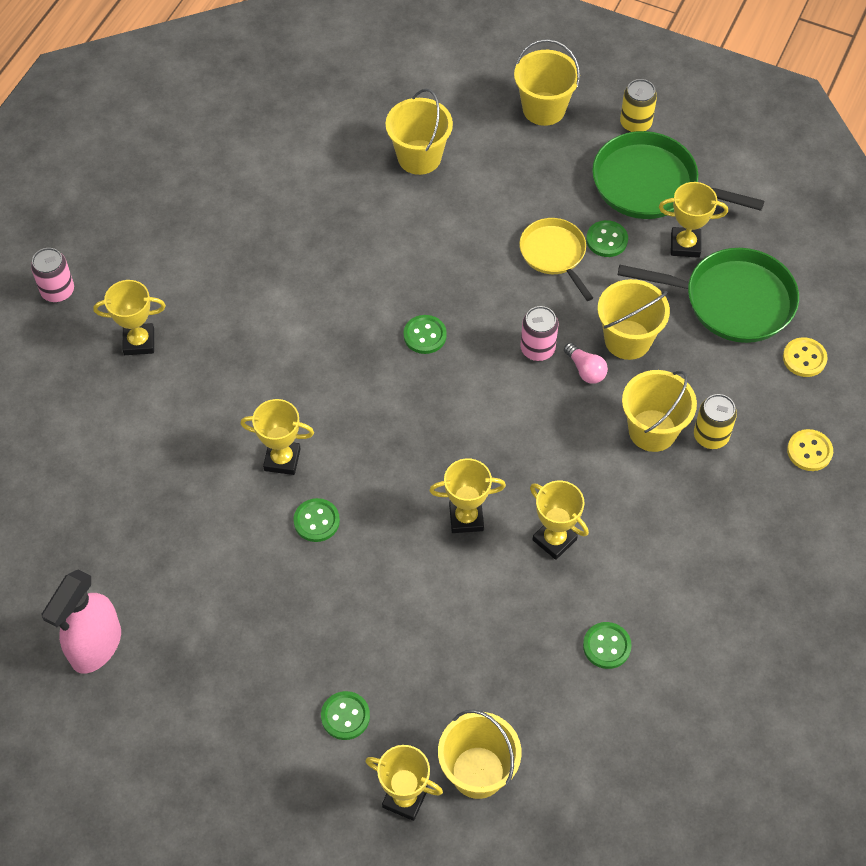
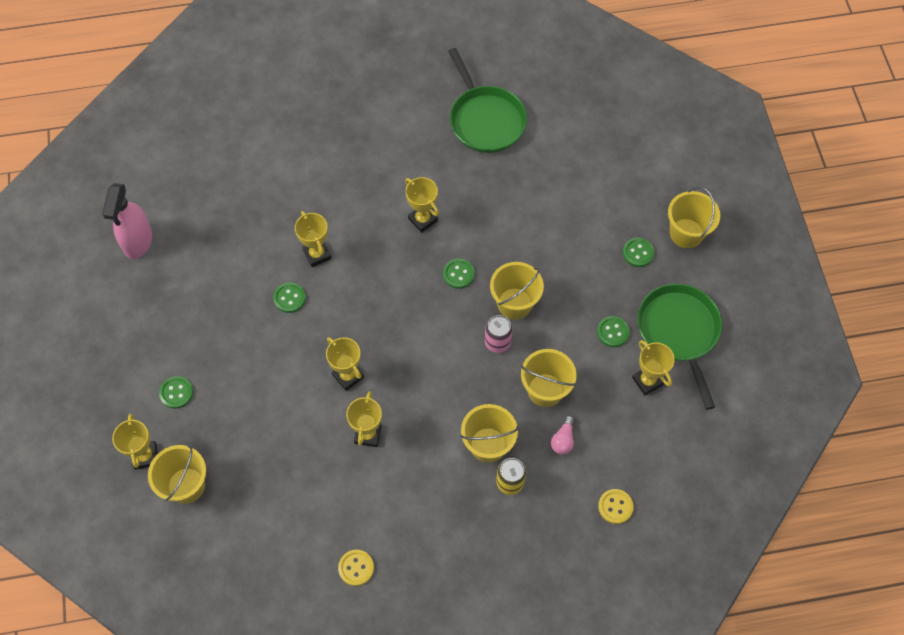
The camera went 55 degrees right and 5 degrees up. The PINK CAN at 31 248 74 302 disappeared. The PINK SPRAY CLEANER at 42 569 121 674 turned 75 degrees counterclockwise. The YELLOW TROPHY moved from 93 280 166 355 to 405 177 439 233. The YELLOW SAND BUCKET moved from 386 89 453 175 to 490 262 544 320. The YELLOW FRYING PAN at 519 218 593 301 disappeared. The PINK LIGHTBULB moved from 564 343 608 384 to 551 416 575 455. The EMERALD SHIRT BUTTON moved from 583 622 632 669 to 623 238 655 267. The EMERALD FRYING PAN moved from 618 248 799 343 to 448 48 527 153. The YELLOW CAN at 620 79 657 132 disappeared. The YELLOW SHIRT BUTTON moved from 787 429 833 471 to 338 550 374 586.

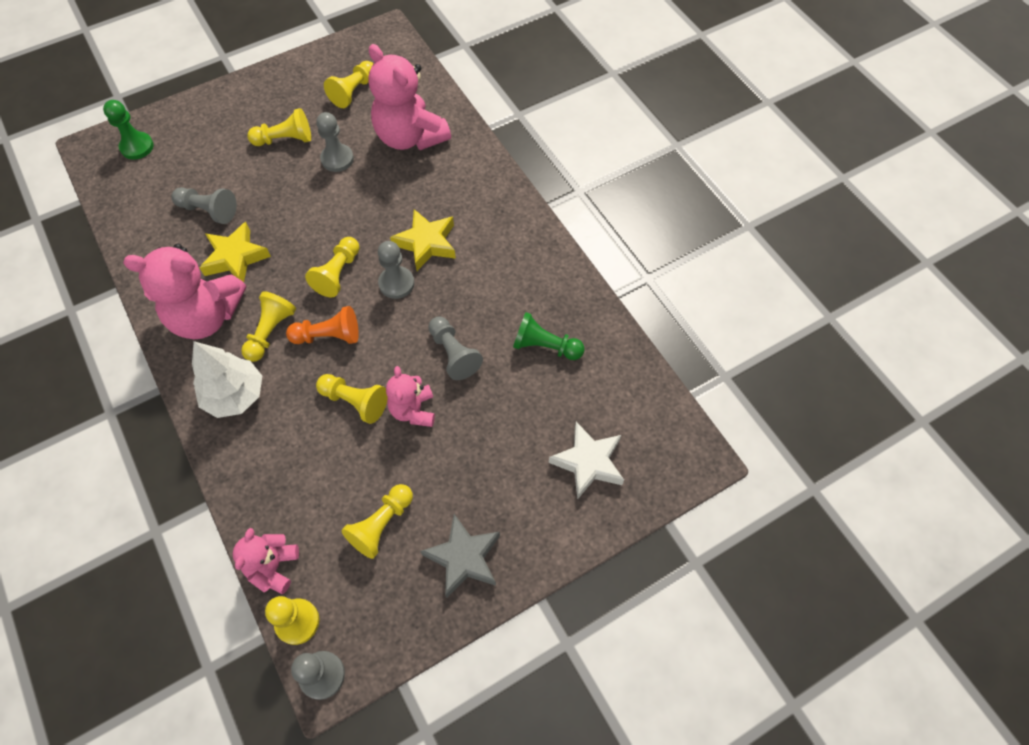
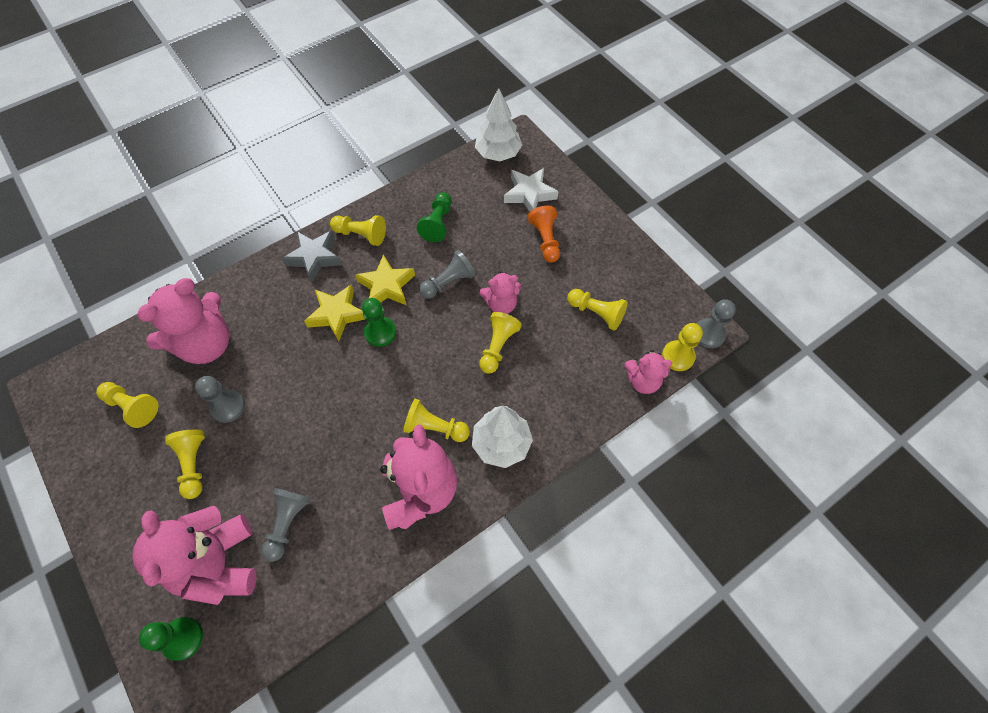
The camera went 95 degrees left and 0 degrees up. The YELLOW STAR moved from 200 222 271 282 to 355 254 415 305. The ORANGE GAME PAWN moved from 286 306 359 344 to 528 206 560 263. The YELLOW GAME PAWN moved from 305 237 359 297 to 330 215 386 246. The GRAY GAME PAWN at 378 241 414 299 became the EMERALD GAME PAWN at 362 298 396 347. The GRAY STAR moved from 420 514 500 598 to 282 231 342 283. The PINK TEDDY BEAR at 132 506 256 605 appeared. The PURE WHITE FIR TREE at 475 88 522 161 appeared.

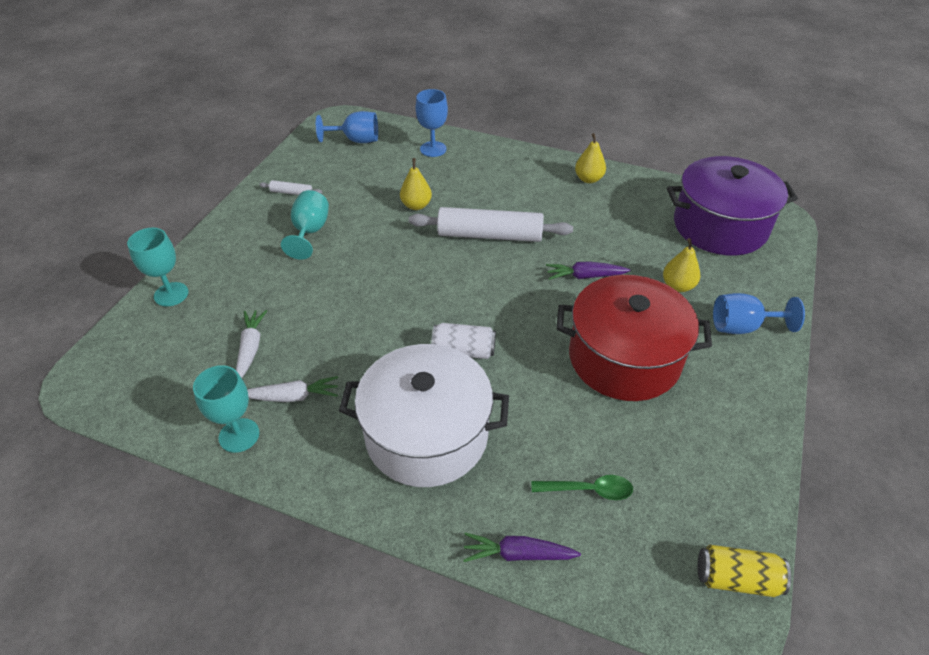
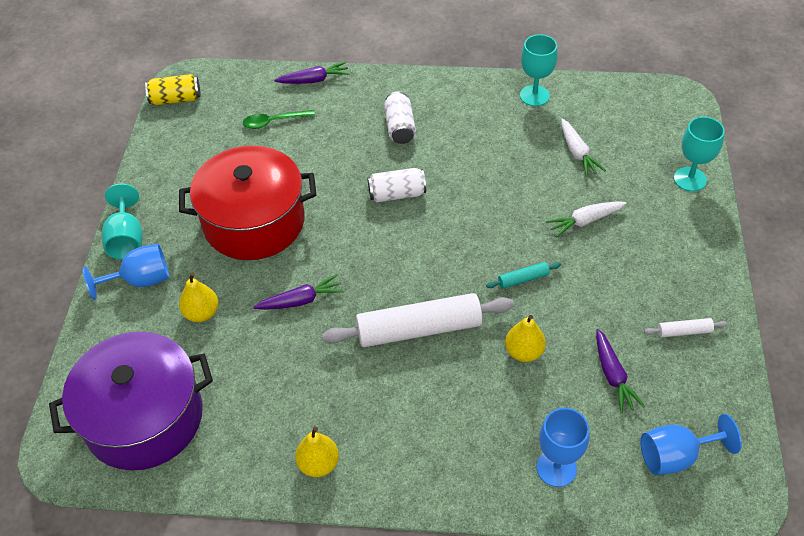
The camera went 165 degrees right and 5 degrees up. The PURE WHITE ROOT VEGETABLE moved from 248 376 338 402 to 546 201 627 237. The AQUA CHALICE moved from 281 190 329 260 to 102 184 143 260. The PURE WHITE POT at 339 344 509 487 was replaced by the PURE WHITE CAN at 384 91 416 144. The AQUA DOUGH ROLLER at 486 262 561 289 appeared. The PURPLE ROOT VEGETABLE at 596 329 645 413 appeared.

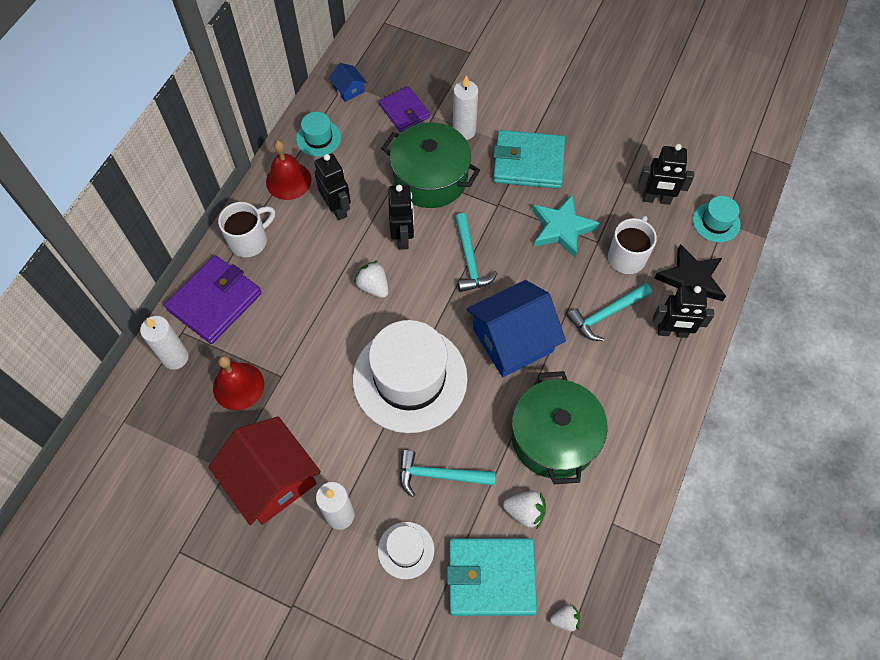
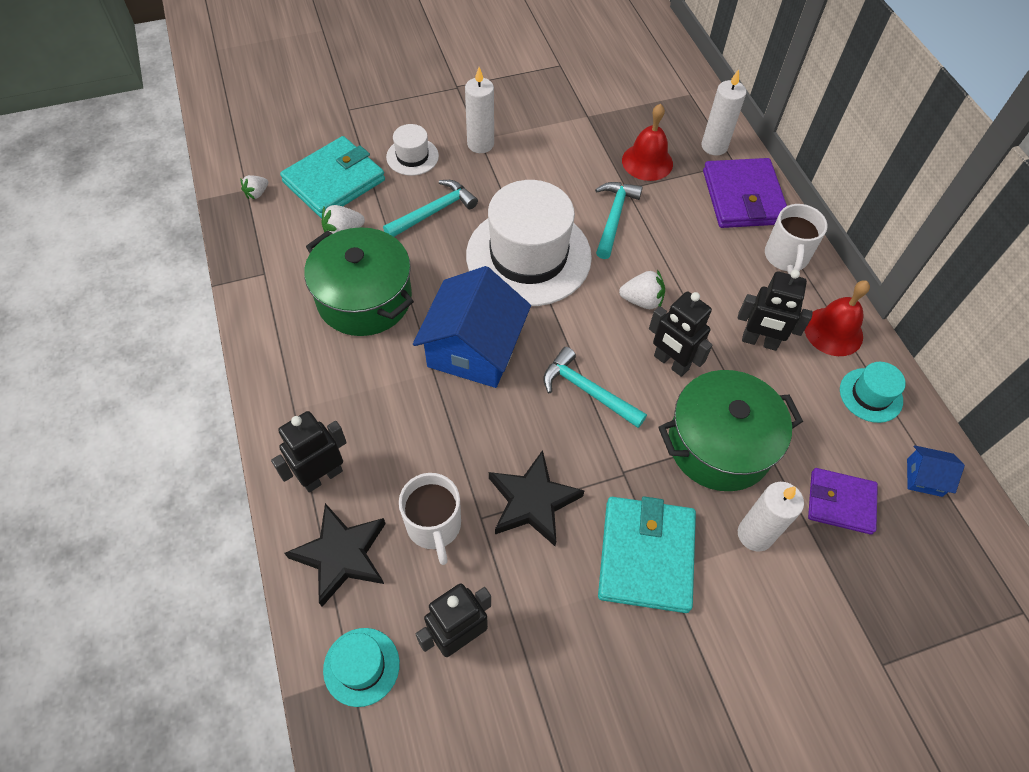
The camera went 135 degrees right and 5 degrees down. The RED HOUSE at 209 416 321 525 disappeared. The AQUA BILLFOLD at 493 130 565 189 turned 45 degrees counterclockwise. The AQUA STAR at 532 194 599 257 became the EBONY STAR at 489 450 585 546. The AQUA HAMMER moved from 567 283 652 341 to 595 182 643 259.

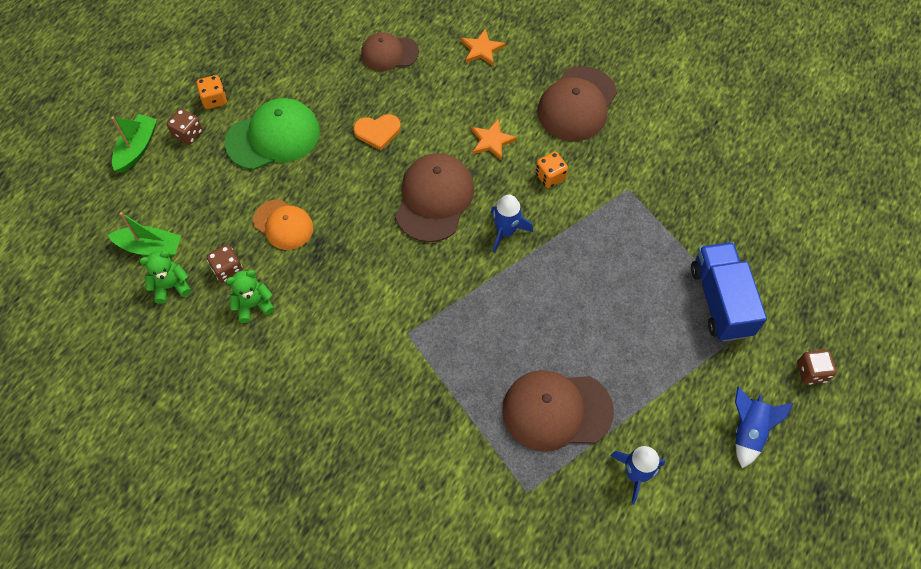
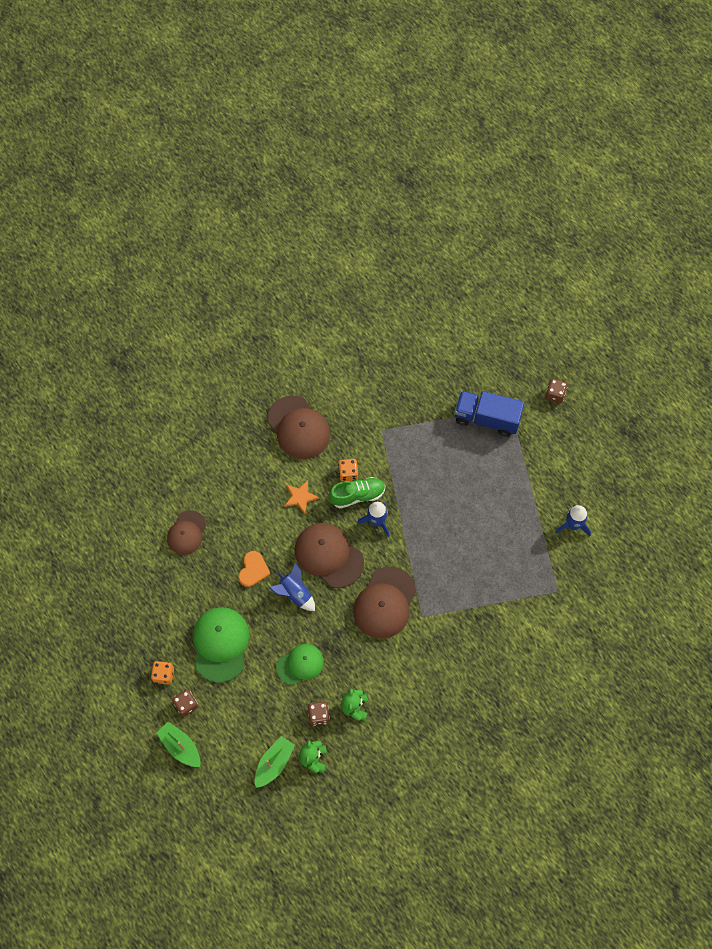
The camera went 65 degrees left and 5 degrees up. The ORANGE PEAKED CAP at 253 199 313 250 became the EMERALD PEAKED CAP at 276 644 324 685. The ORANGE STAR at 461 29 505 66 disappeared. The BROWN PEAKED CAP moved from 502 370 614 451 to 353 567 416 639. The ROYAL BLUE ROCKET moved from 735 386 793 468 to 269 563 315 611. The EMERALD LACE-UP SHOE at 329 477 385 508 appeared.

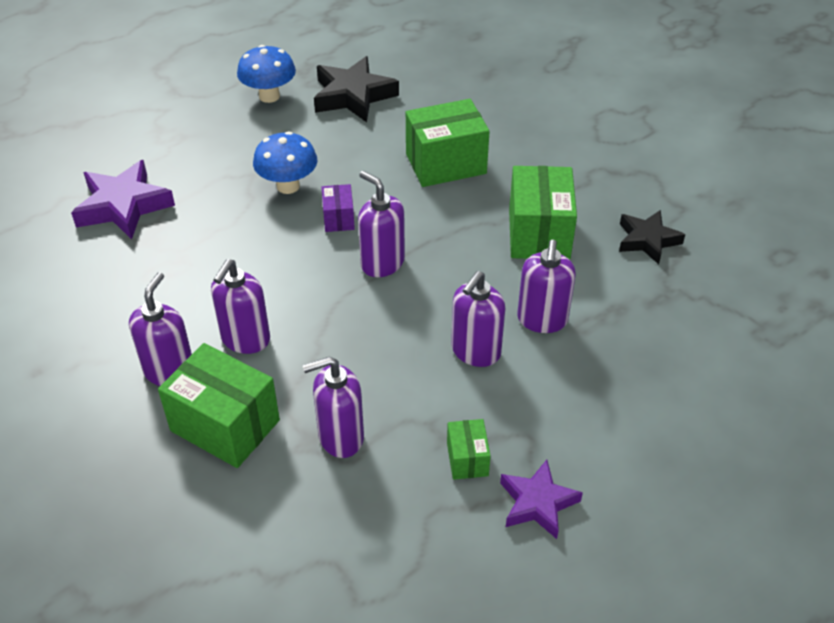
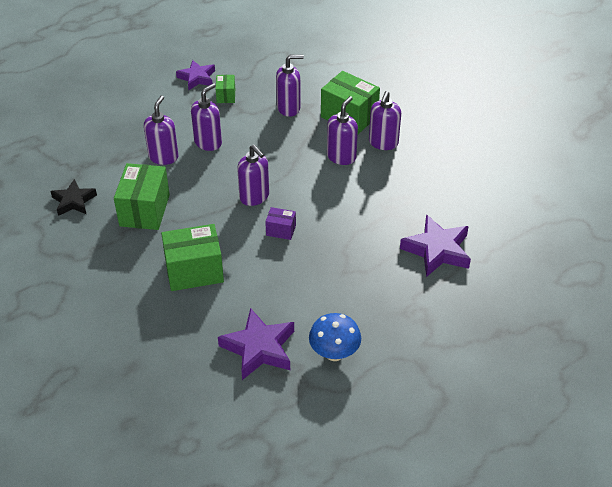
The camera went 175 degrees left and 0 degrees up. The ROYAL BLUE TOADSTOOL at 253 131 317 194 disappeared. The EBONY STAR at 314 56 399 122 became the PURPLE STAR at 218 308 294 380. The PURPLE PACKAGE at 321 184 355 232 turned 75 degrees counterclockwise.

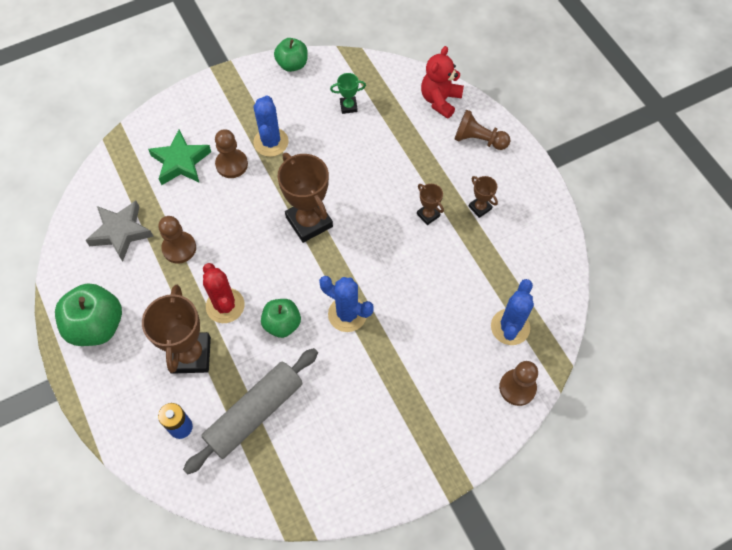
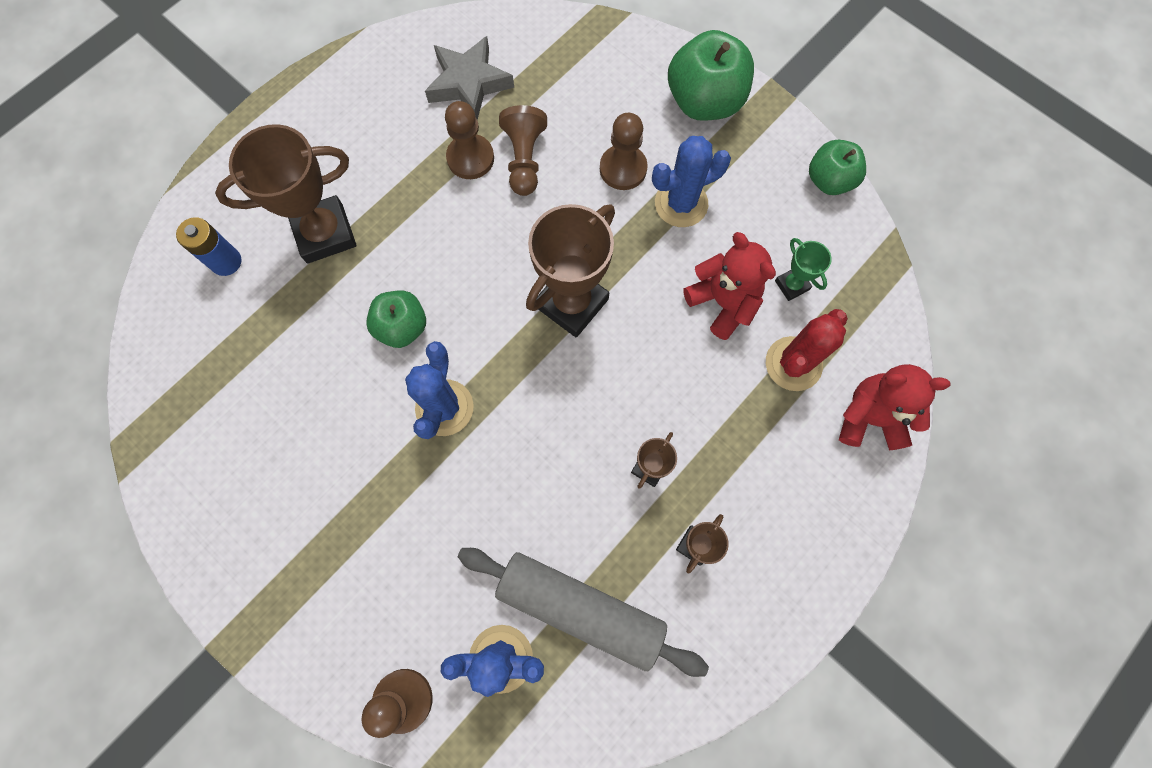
The camera went 70 degrees right and 10 degrees up. The EMERALD TOY APPLE moved from 55 283 122 346 to 668 30 754 121. The EMERALD STAR at 148 129 211 185 disappeared. The GRAY DOUGH ROLLER moved from 183 348 318 475 to 458 548 709 677. The RED CACTUS moved from 203 263 245 323 to 766 309 848 391. The BROWN GAME PAWN moved from 454 109 510 150 to 499 105 547 196. The RED TEDDY BEAR at 683 232 776 340 appeared.

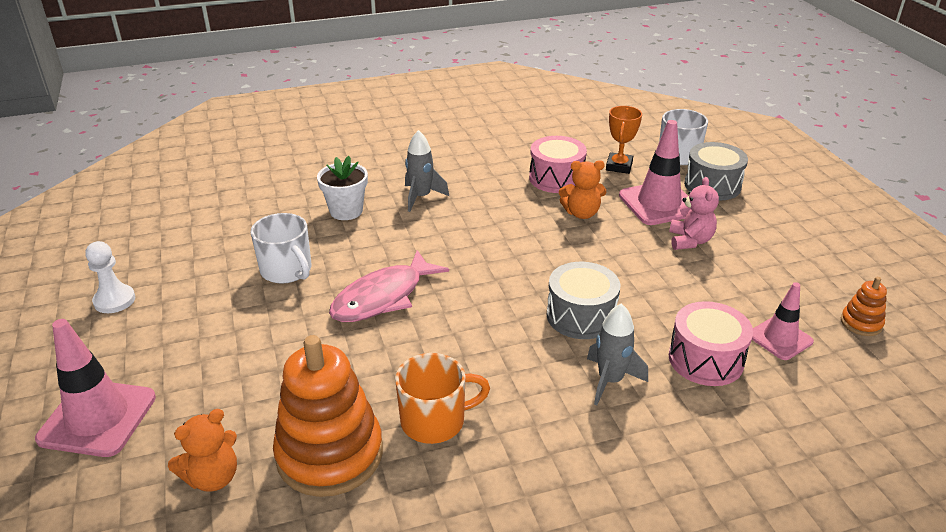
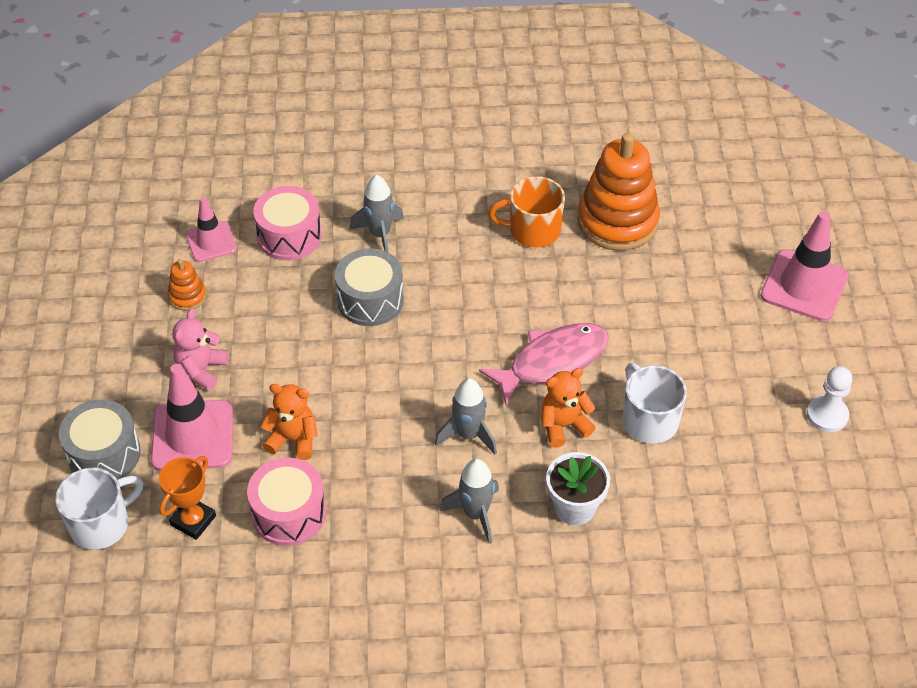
The camera went 165 degrees left and 15 degrees up. The ORANGE TEDDY BEAR moved from 168 409 237 492 to 542 368 596 448. The ORANGE STACKING RINGS moved from 841 277 887 336 to 168 259 207 311. The GRAY ROCKET at 435 378 497 455 appeared.

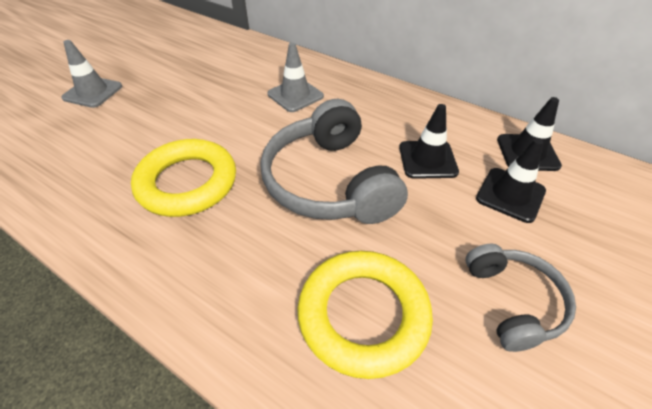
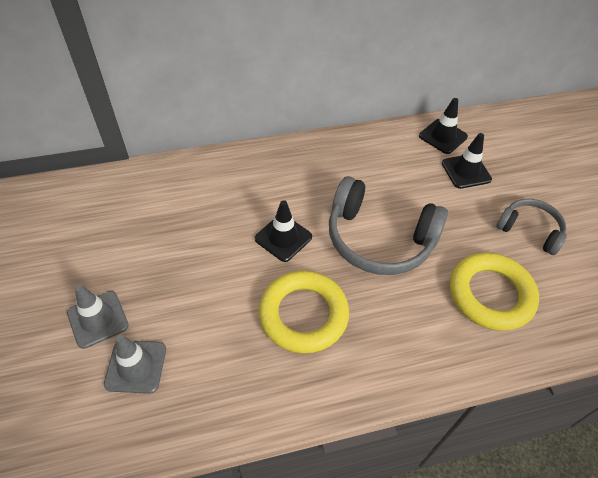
The camera went 50 degrees left and 5 degrees up. The GRAY SAFETY CONE moved from 268 43 324 112 to 104 335 166 394. The EBONY SAFETY CONE moved from 399 104 459 179 to 255 200 312 262.

